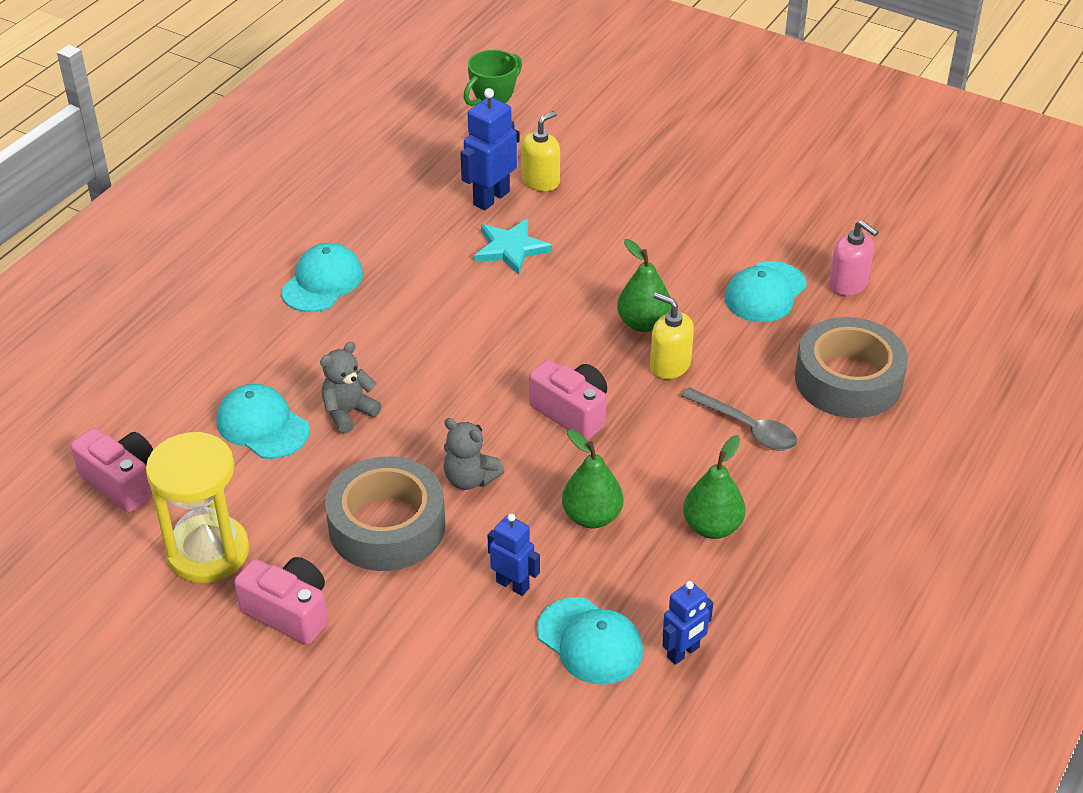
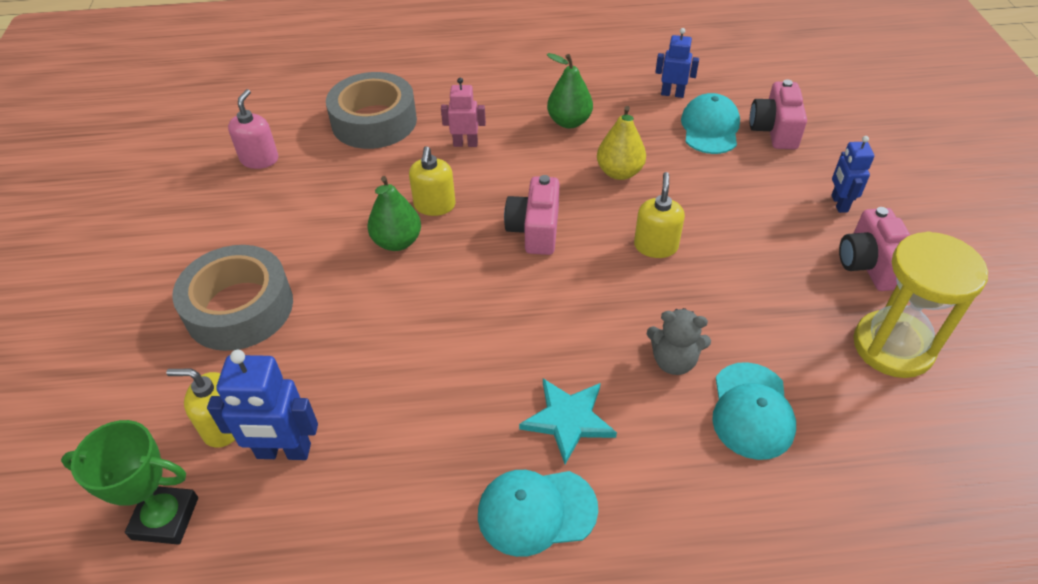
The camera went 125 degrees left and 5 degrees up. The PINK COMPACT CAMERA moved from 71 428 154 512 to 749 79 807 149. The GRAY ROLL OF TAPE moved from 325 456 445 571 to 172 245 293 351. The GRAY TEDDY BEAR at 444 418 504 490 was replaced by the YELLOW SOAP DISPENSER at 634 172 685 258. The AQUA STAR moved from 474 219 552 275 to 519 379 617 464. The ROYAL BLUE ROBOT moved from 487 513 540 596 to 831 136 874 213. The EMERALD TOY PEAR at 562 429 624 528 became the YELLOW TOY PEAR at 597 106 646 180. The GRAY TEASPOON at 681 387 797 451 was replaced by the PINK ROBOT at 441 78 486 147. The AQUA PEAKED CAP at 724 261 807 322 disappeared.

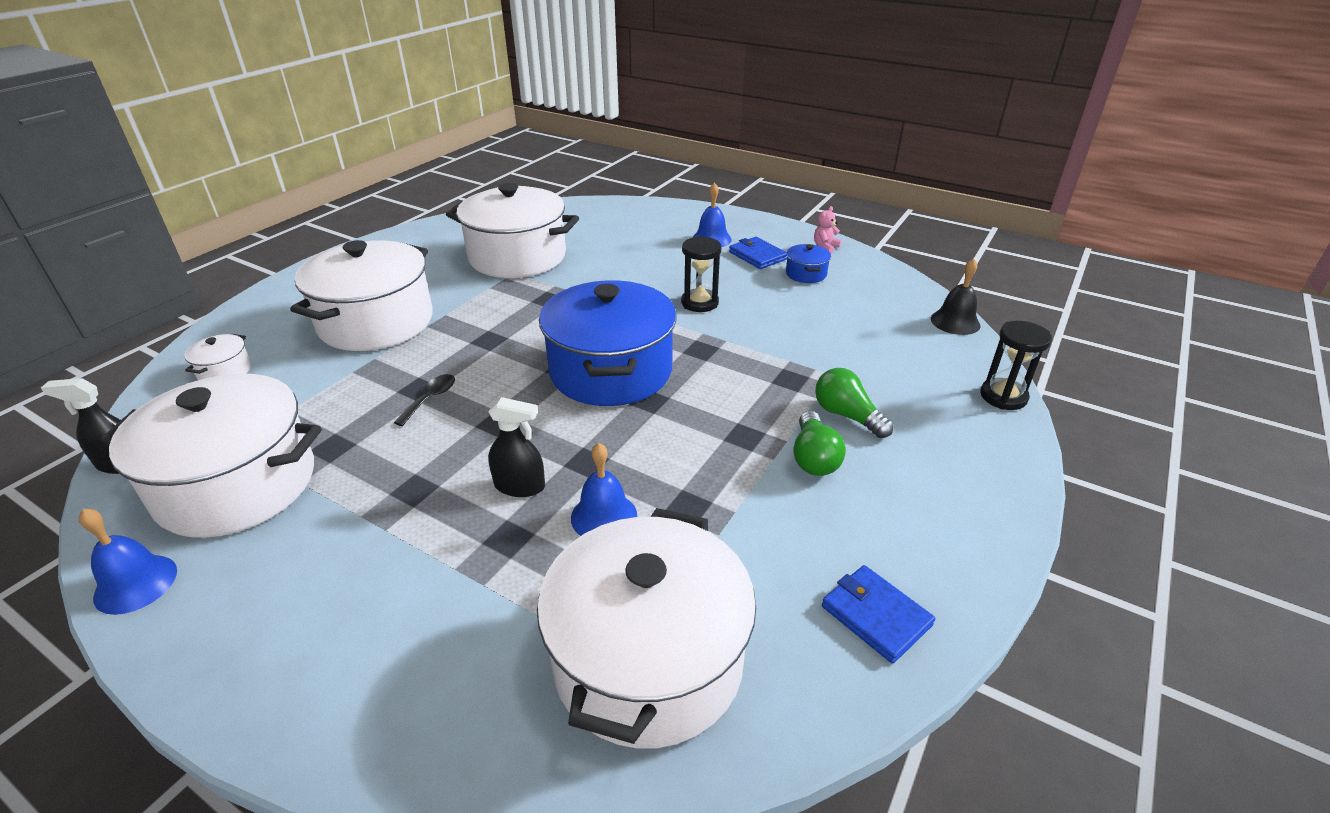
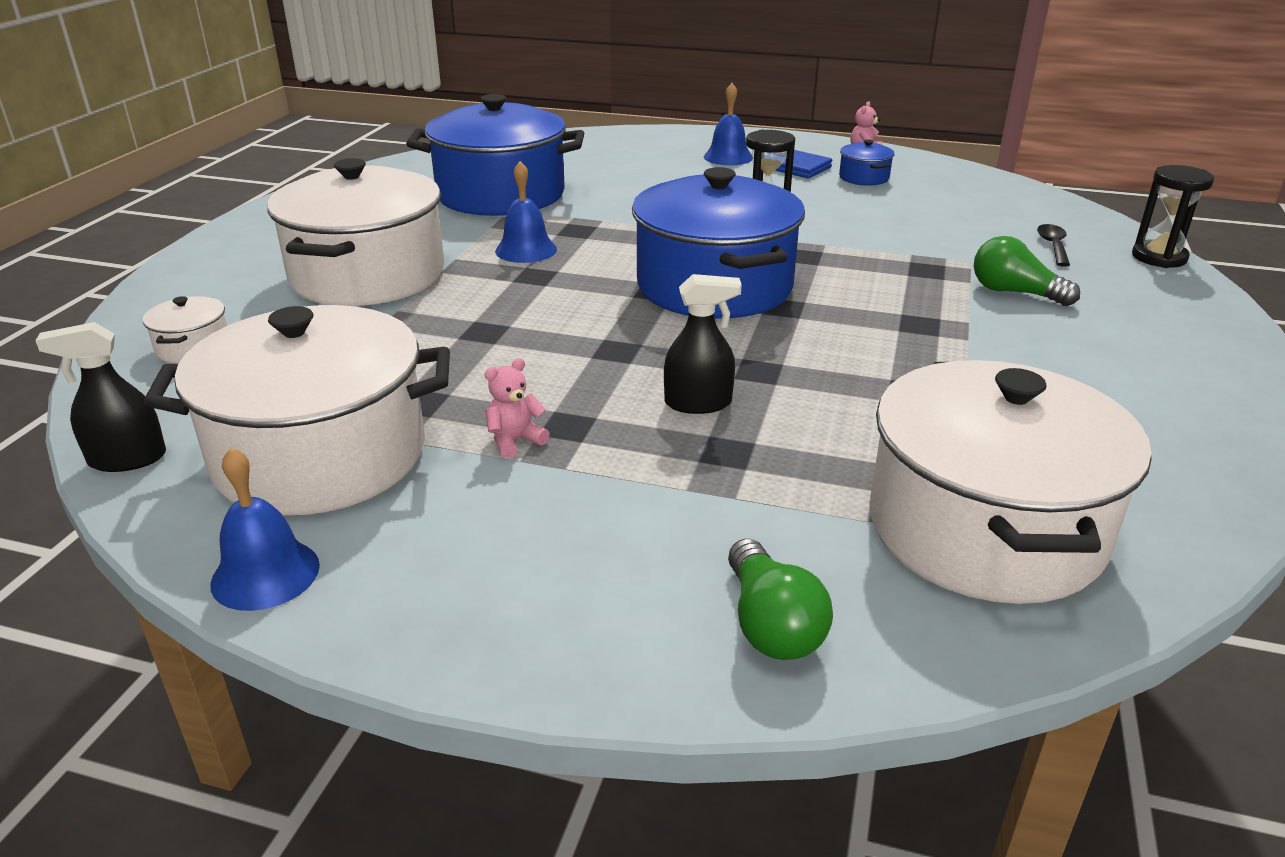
The camera went 15 degrees left and 5 degrees down. The EBONY TEASPOON moved from 394 374 455 426 to 1037 224 1070 267. The PURE WHITE POT at 446 183 579 278 became the ROYAL BLUE POT at 406 94 584 216. The ROYAL BLUE SCHOOL BELL moved from 571 443 637 536 to 495 161 557 263. The EMERALD LIGHTBULB moved from 793 411 846 476 to 728 539 833 660. The ROYAL BLUE BILLFOLD at 822 565 935 663 disappeared. The EBONY SCHOOL BELL at 931 258 980 335 disappeared. The PINK TEDDY BEAR at 485 358 550 458 appeared.

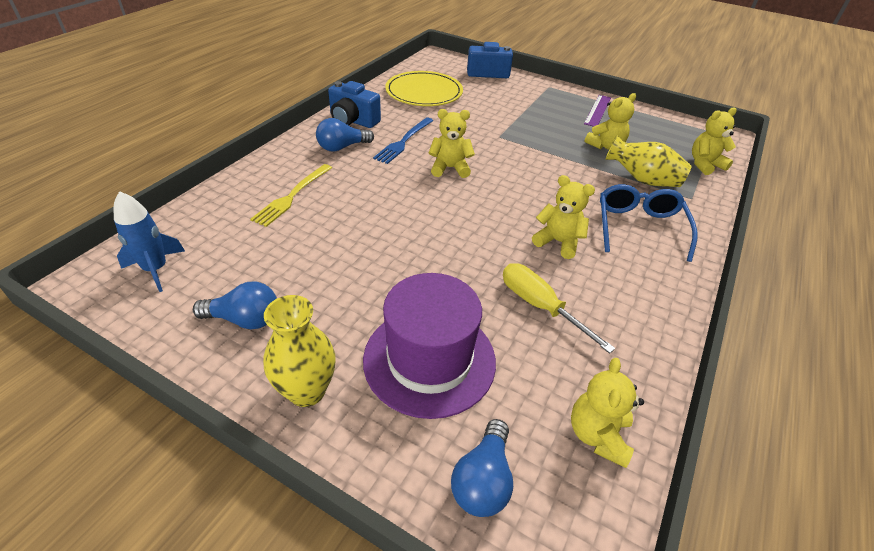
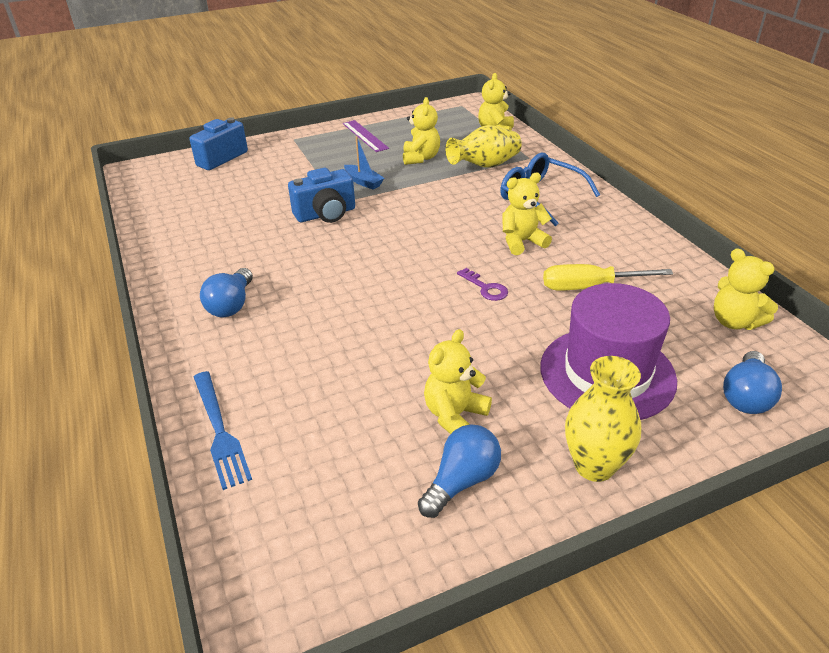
The camera went 50 degrees left and 5 degrees down. The ROYAL BLUE ROCKET at 114 191 185 292 disappeared. The YELLOW DINNER FORK at 250 164 332 227 disappeared. The ROYAL BLUE COMPACT CAMERA moved from 328 81 381 128 to 288 168 355 223. The ROYAL BLUE DINNER FORK moved from 373 117 434 164 to 194 371 252 490. The YELLOW FLAT DISH at 385 71 463 106 disappeared. The YELLOW TEDDY BEAR moved from 428 109 475 178 to 424 329 492 434. The ROYAL BLUE LIGHTBULB at 451 419 513 517 turned 60 degrees clockwise. The ROYAL BLUE SAILBOAT at 344 136 384 189 appeared. The PURPLE DOOR KEY at 457 268 508 301 appeared.

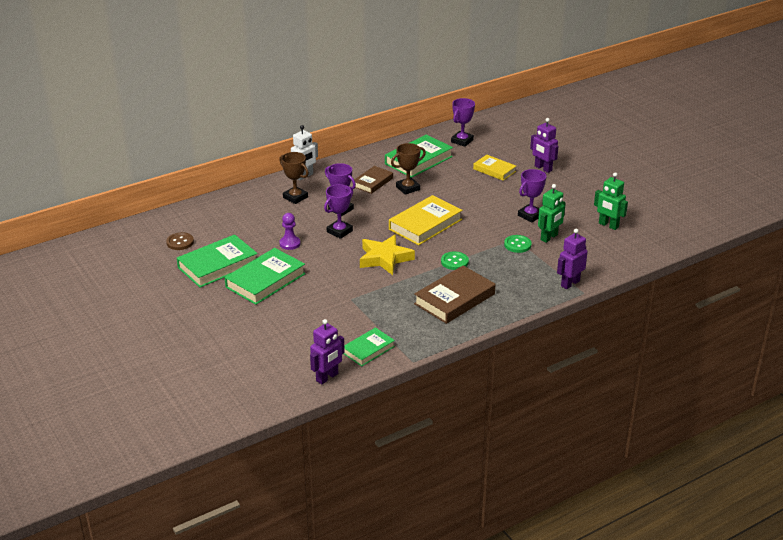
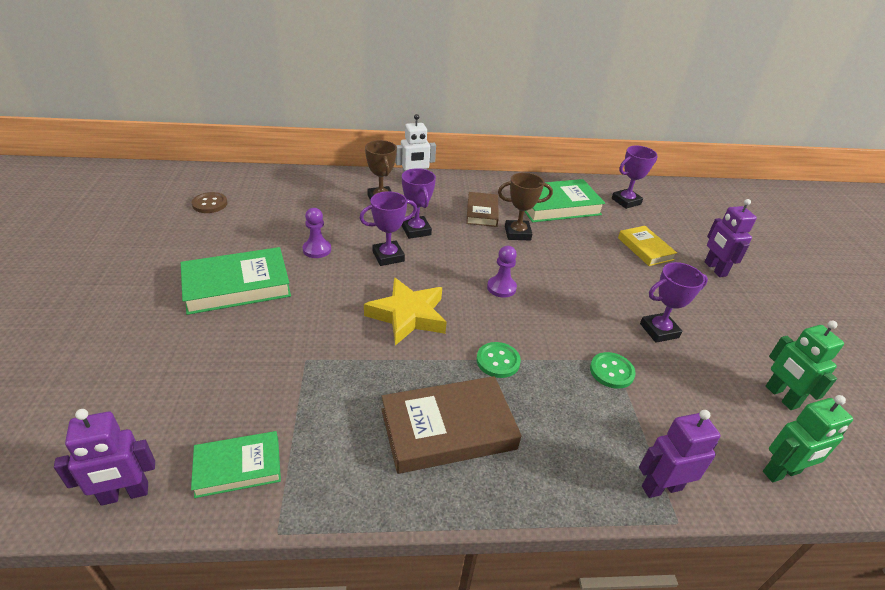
The camera went 25 degrees right and 5 degrees up. The EMERALD HARDCOVER at 177 235 258 288 disappeared. The BROWN HARDCOVER at 354 166 393 194 turned 60 degrees counterclockwise. The YELLOW HARDCOVER at 389 195 463 245 was replaced by the PURPLE GAME PAWN at 487 246 517 298. The EMERALD ROBOT moved from 538 184 566 243 to 763 395 853 482.

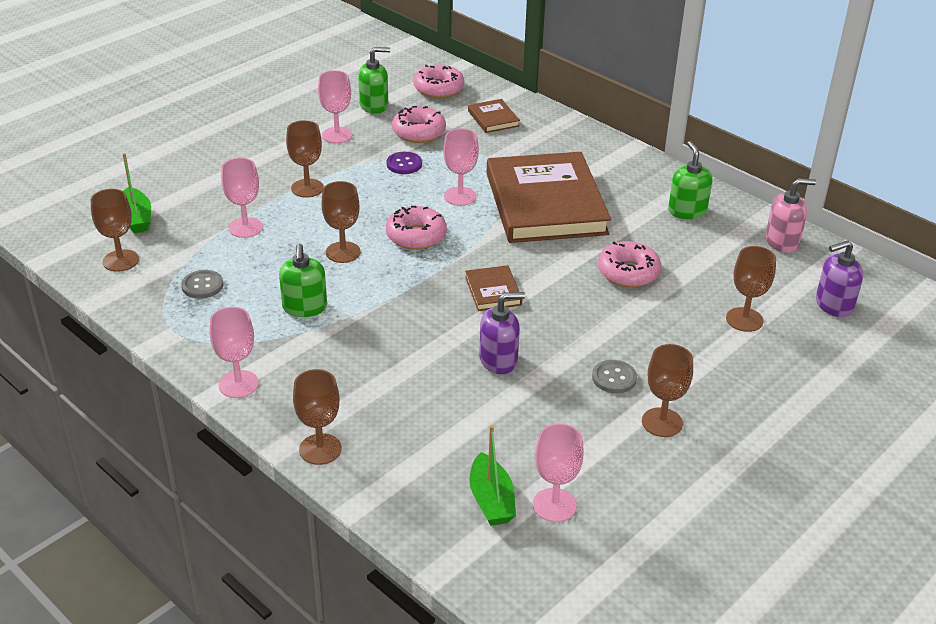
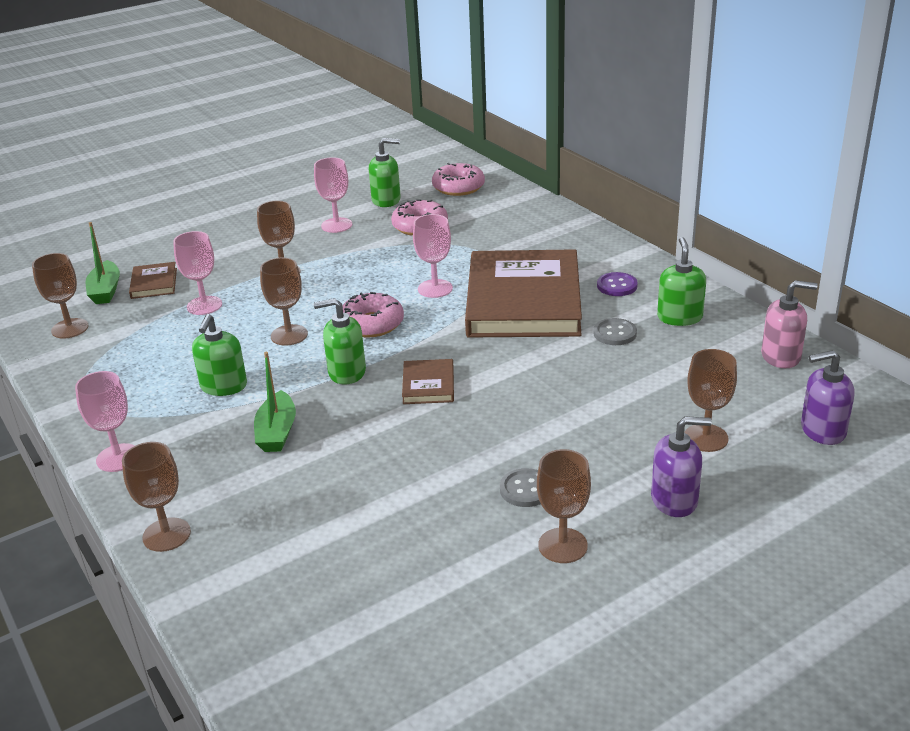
The camera went 15 degrees right and 5 degrees down. The GRAY SHIRT BUTTON moved from 181 270 223 299 to 593 318 637 345. The PURPLE SHIRT BUTTON moved from 387 152 422 174 to 597 272 638 296. The BROWN HARDCOVER moved from 468 99 520 133 to 129 262 177 299. The EMERALD SAILBOAT moved from 469 425 516 526 to 254 352 296 452. The PURPLE SOAP DISPENSER moved from 479 292 525 374 to 651 416 712 517. The PINK CHALICE at 533 423 584 522 disappeared. The PINK DONUT at 598 241 661 287 disappeared. The EMERALD SOAP DISPENSER at 314 298 366 384 appeared.

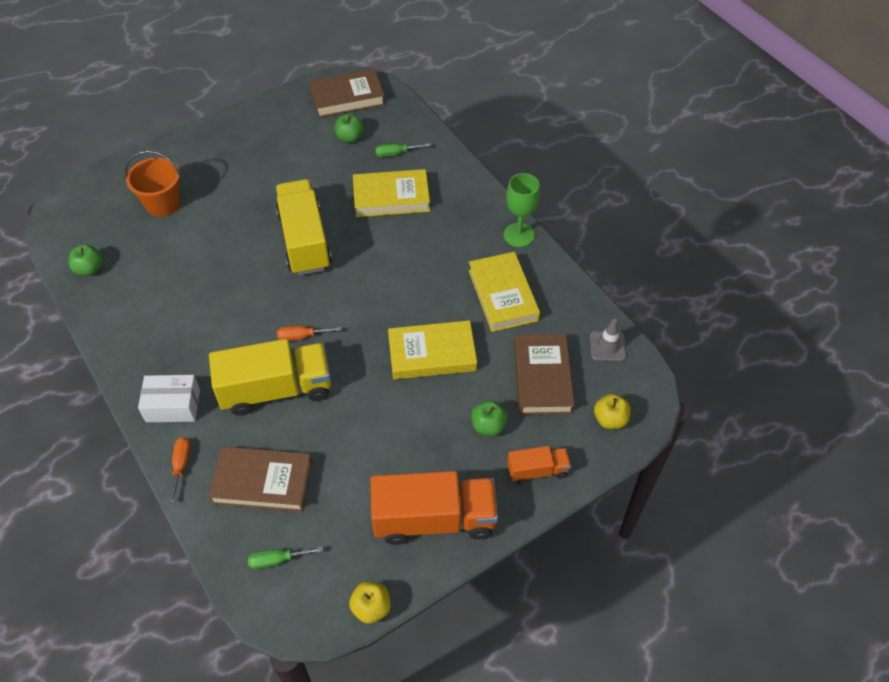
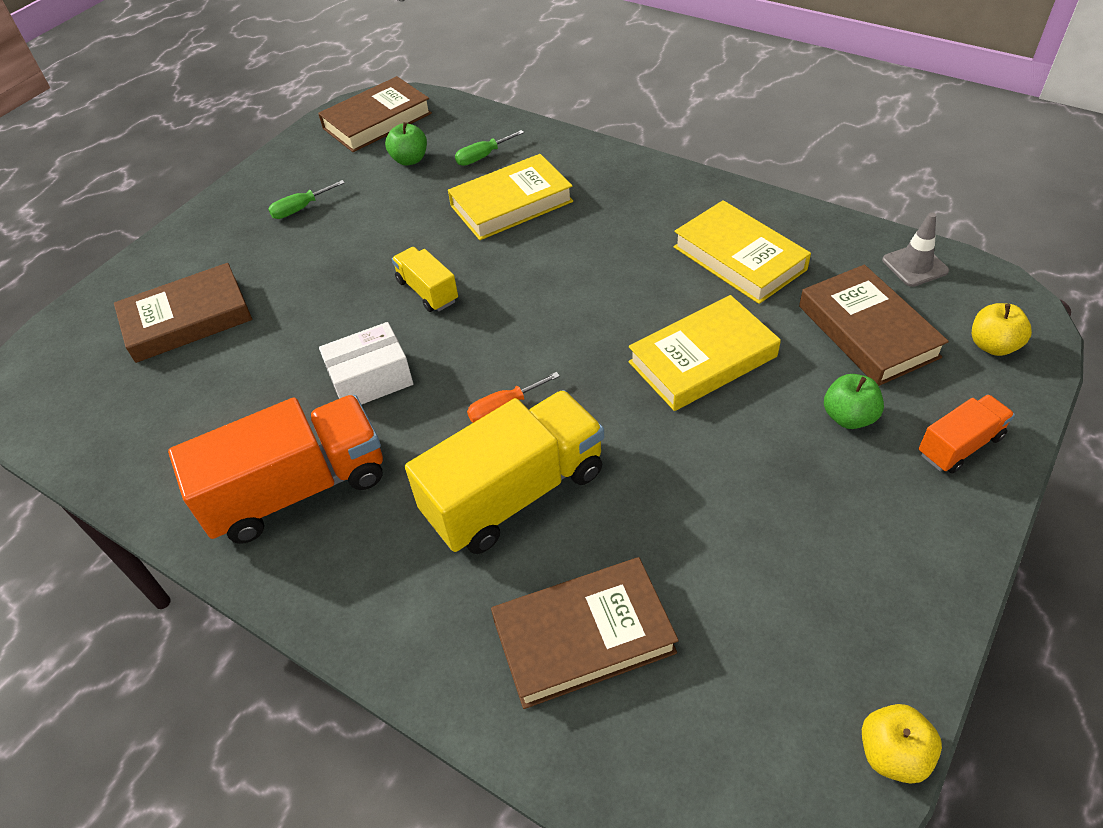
The camera went 20 degrees left and 5 degrees down. The EMERALD TOY APPLE at 69 244 103 276 disappeared. The ORANGE SAND BUCKET at 125 150 181 217 was replaced by the BROWN HARDCOVER at 114 263 252 363. The PURE WHITE PACKAGE moved from 138 375 200 422 to 319 322 413 405. The ORANGE SCREWDRIVER at 169 437 190 503 disappeared. The EMERALD SCREWDRIVER moved from 248 546 323 570 to 268 180 345 219. The YELLOW LORRY at 276 179 332 275 changed to 0.51 times the size. The ORANGE LORRY moved from 371 471 498 545 to 168 395 383 544. The EMERALD CHALICE at 504 173 540 247 disappeared.

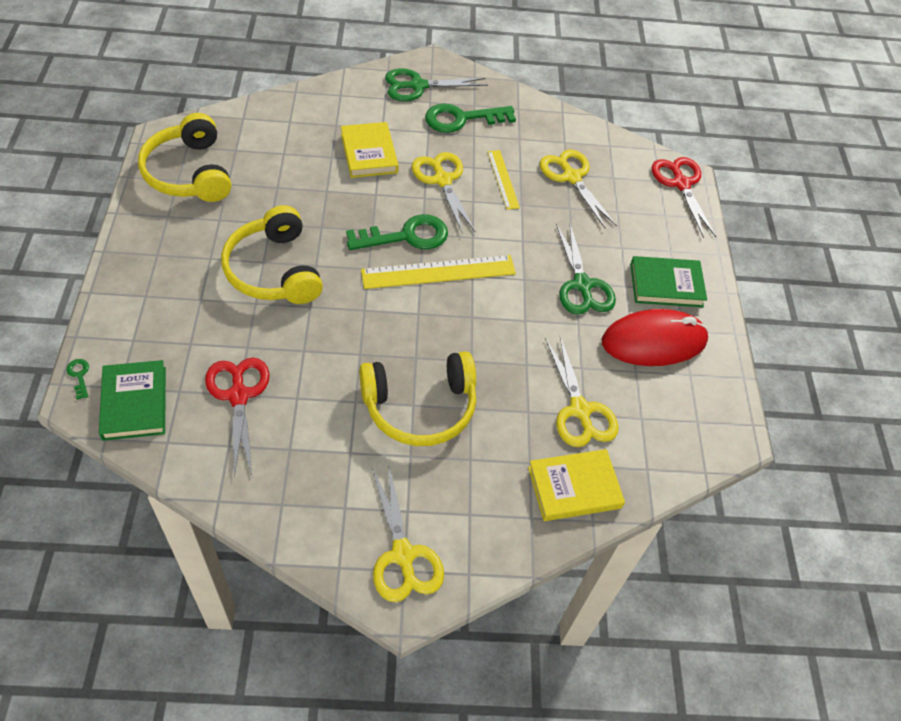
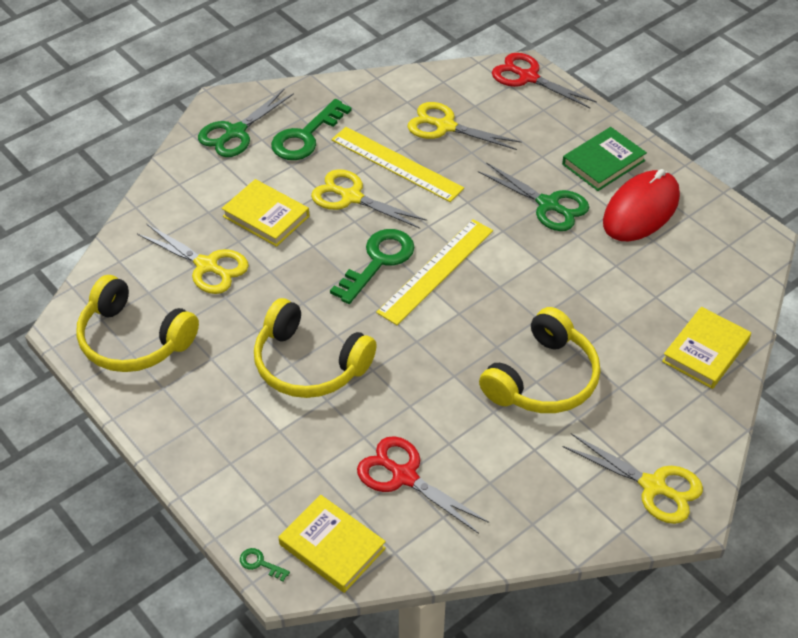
The camera went 35 degrees left and 5 degrees down. The EMERALD HARDCOVER at 99 360 166 441 became the YELLOW HARDCOVER at 279 495 386 593. The YELLOW MEASURING STICK at 488 150 520 210 changed to 1.71 times the size. The YELLOW SCISSORS moved from 545 336 619 447 to 137 223 249 294.

